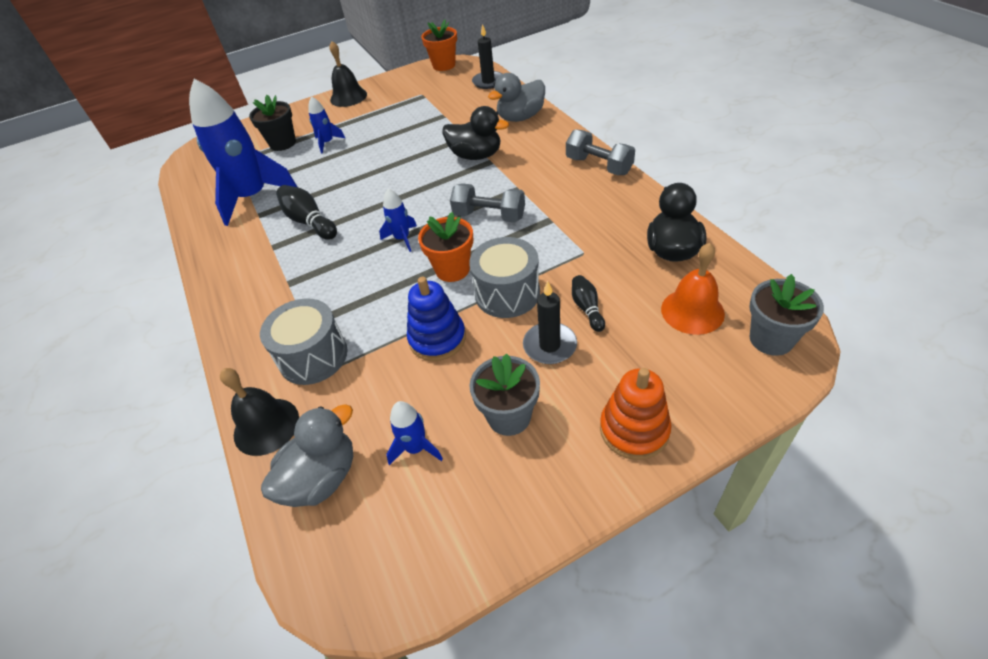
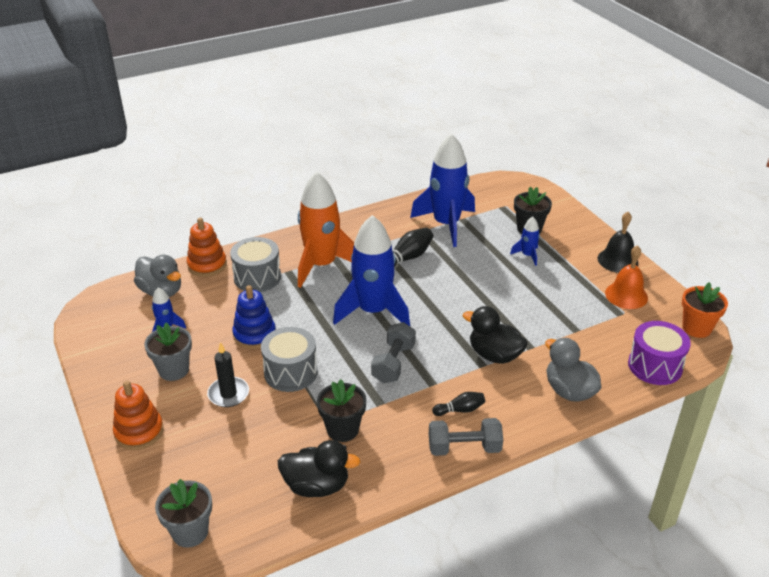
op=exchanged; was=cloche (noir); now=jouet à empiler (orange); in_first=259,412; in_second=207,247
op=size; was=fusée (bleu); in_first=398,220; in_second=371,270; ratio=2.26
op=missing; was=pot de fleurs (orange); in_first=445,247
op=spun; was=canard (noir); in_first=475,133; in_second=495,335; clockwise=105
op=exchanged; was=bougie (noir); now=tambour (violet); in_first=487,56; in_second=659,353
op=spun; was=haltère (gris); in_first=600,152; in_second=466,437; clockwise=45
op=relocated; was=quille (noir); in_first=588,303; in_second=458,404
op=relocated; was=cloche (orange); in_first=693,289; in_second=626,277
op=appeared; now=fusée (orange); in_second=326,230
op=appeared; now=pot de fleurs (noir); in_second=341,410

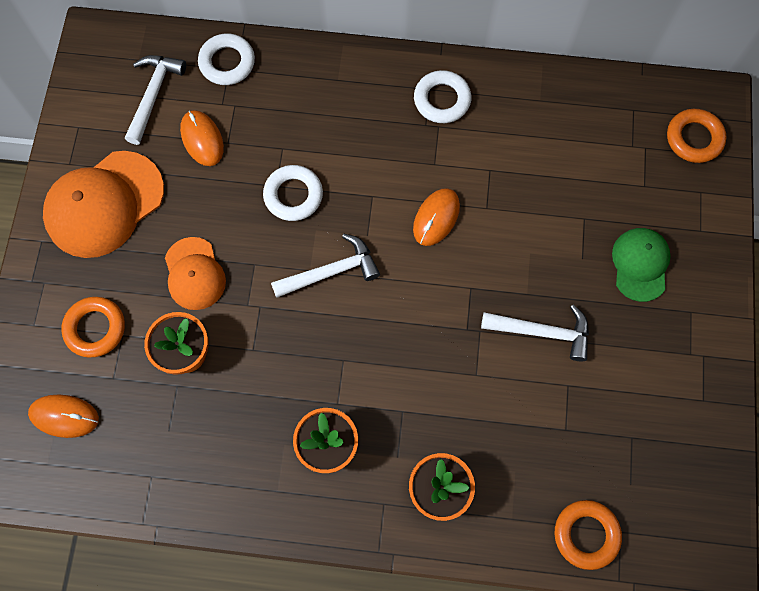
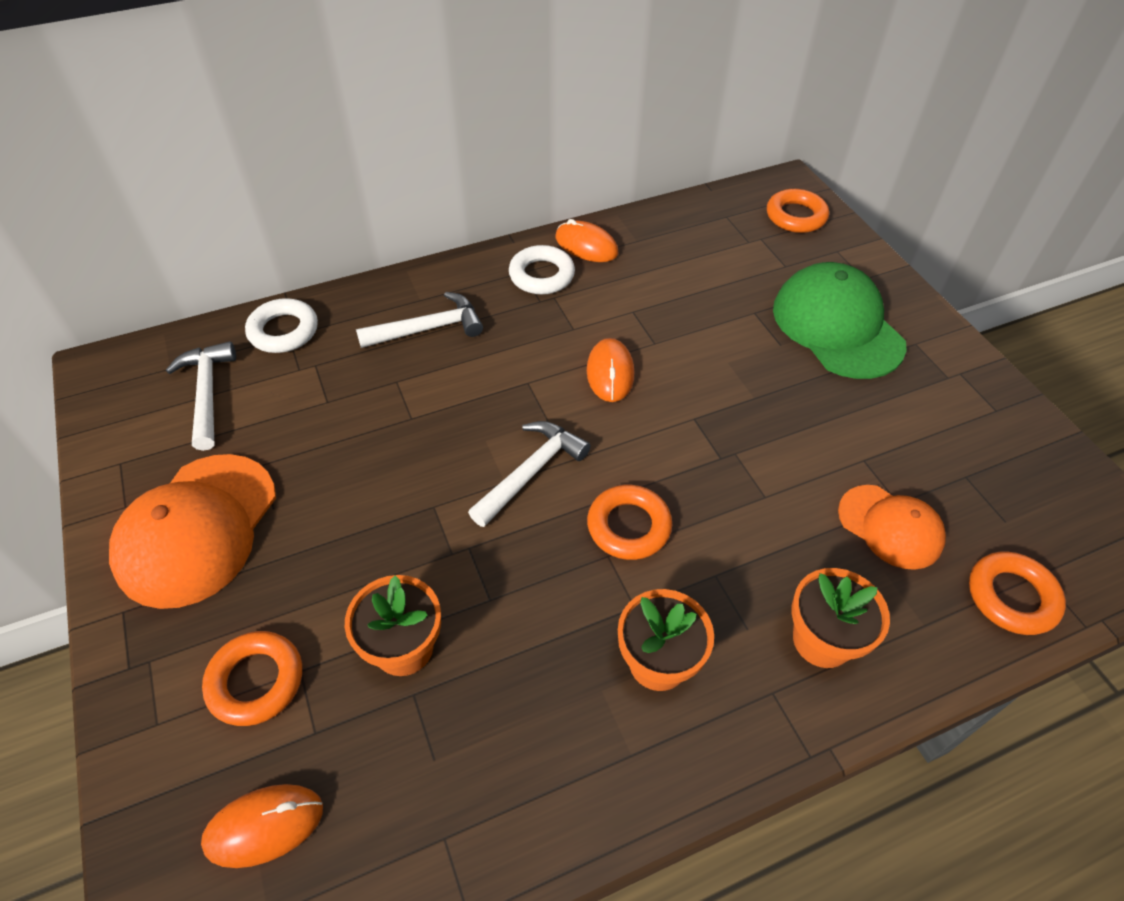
op=relocated; was=casquette (orange); in_first=195,273; in_second=892,527
op=relocated; was=souris (orange); in_first=202,138; in_second=587,240
op=missing; was=anneau (blanc); in_first=293,193
op=relocated; was=marteau (blanc); in_first=535,333; in_second=419,320
op=size; was=casquette (vert); in_first=641,265; in_second=840,320; ratio=1.67
op=appeared; now=anneau (orange); in_second=629,522

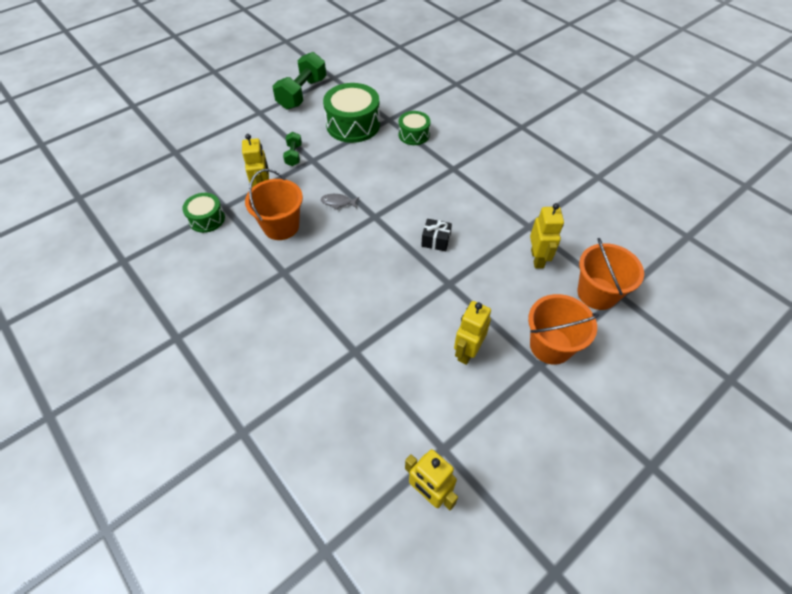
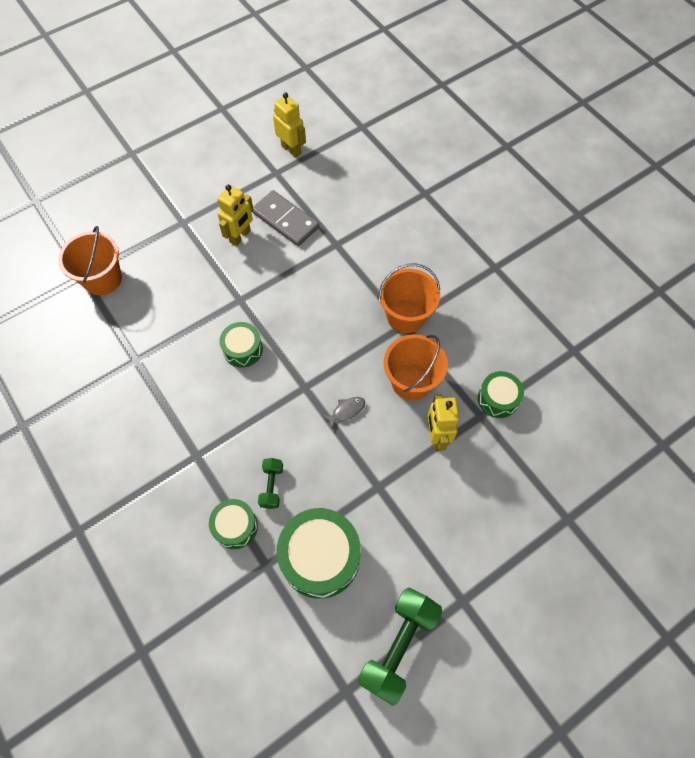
op=relocated; was=haltère (vert); in_first=292,149; in_second=270,483
op=spun; was=poisson (gris); in_first=340,202; in_second=343,413; clockwise=-45
op=exchanged; was=cadeau (noir); now=tambour (vert); in_first=436,235; in_second=241,345
op=relocated; was=seau (orange); in_first=563,329; in_second=409,298
op=missing; was=robot (jaune); in_first=547,236
op=appeared; now=domino (gris); in_second=286,218

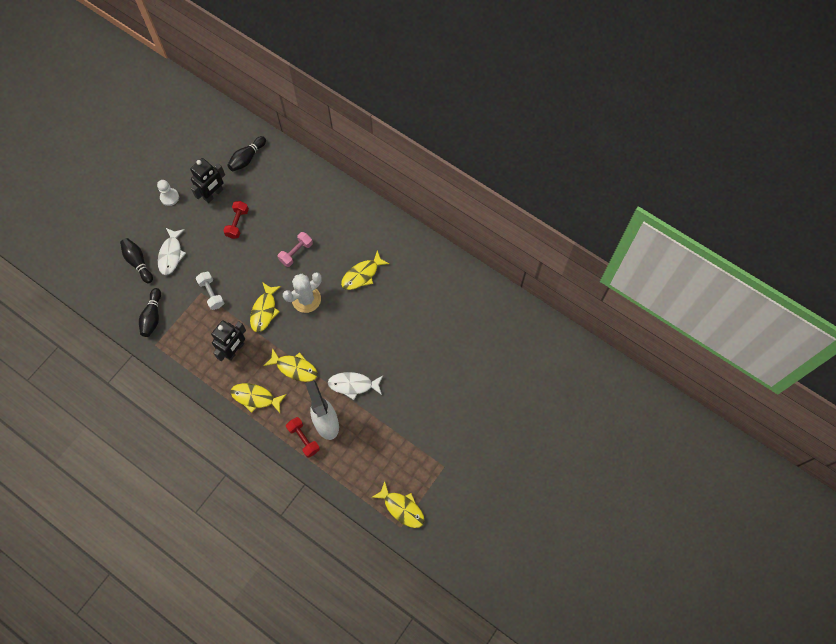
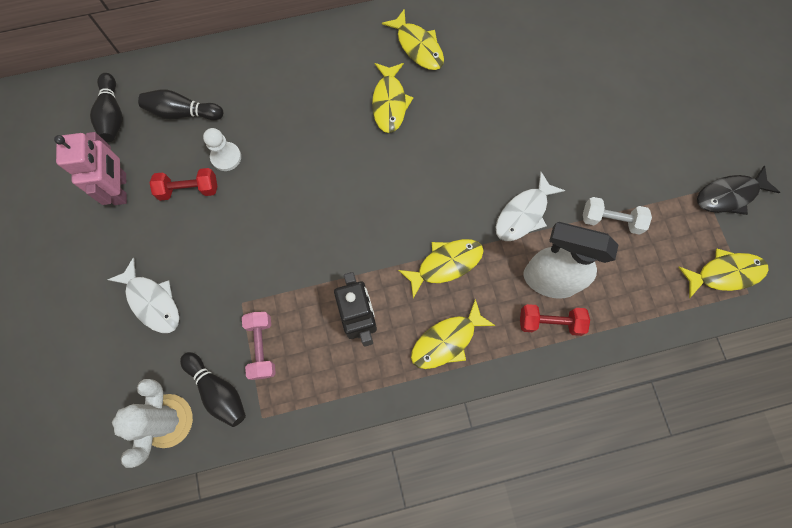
op=relocated; was=quille (noir); in_first=136,260; in_second=180,104
op=relocated; was=pion (blanc); in_first=168,193; in_second=222,149
op=colour; was=robot (noir); now=robot (rose); in_first=207,180; in_second=90,168
op=relocated; was=haltère (blanc); in_first=210,291; in_second=617,216
op=spun; was=haltère (rouge); in_first=236,220; in_second=183,184; clockwise=-60
op=relocated; was=poisson (jaune); in_first=265,307; in_second=413,39
op=relocated; was=haltère (rose); in_first=295,249; in_second=259,346
op=relocated; was=cactus (blanc); in_first=302,292; in_second=152,423
op=appeared; now=poisson (noir); in_second=738,190

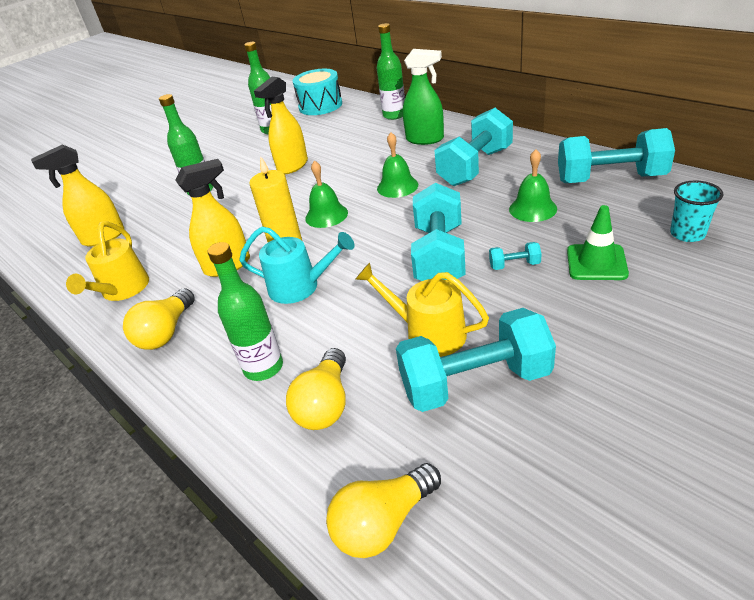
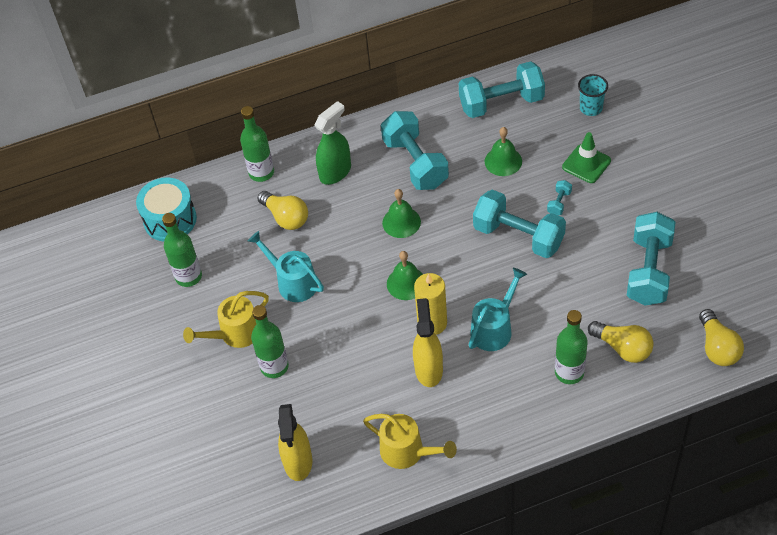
op=relocated; was=ampoule (jaune); in_first=159,319; in_second=283,210
op=exchanged; was=vaporisateur (jaune); now=arrosoir (turquoise); in_first=281,125; in_second=286,266
op=relocated; was=arrosoir (jaune); in_first=422,309; in_second=226,319
op=spun; was=haltère (turquoise); in_first=616,155; in_second=502,89; clockwise=45

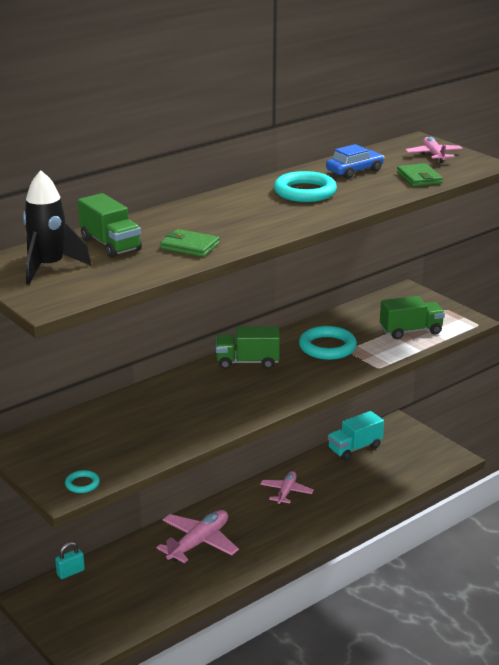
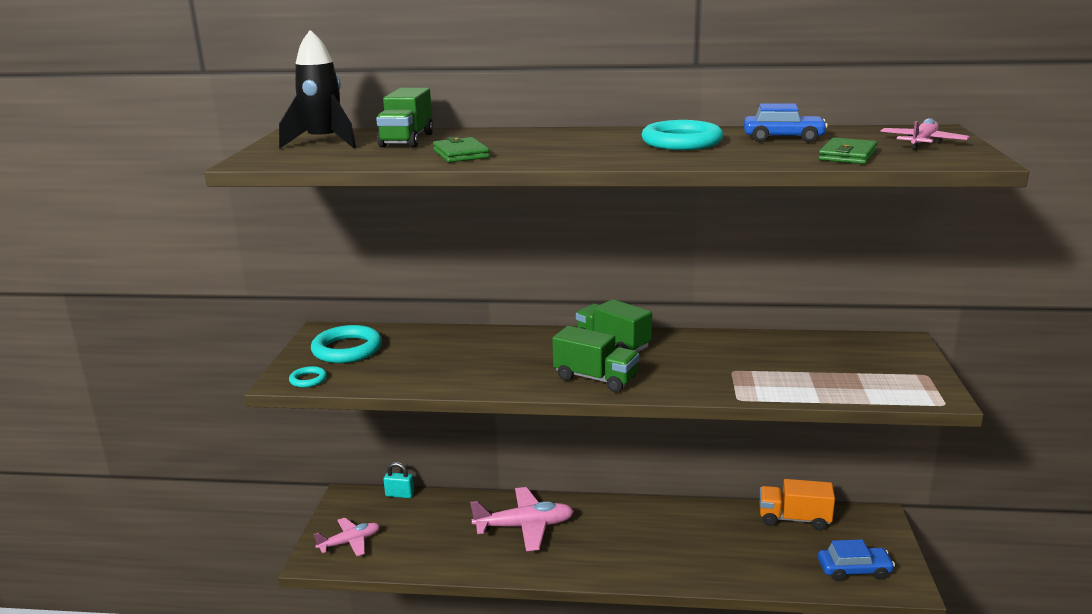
op=relocated; was=avion (rose); in_first=287,488; in_second=347,537
op=relocated; was=anneau (turquoise); in_first=328,343; in_second=346,344
op=colour; was=camion (turquoise); now=camion (orange); in_first=356,435; in_second=797,504
op=relocated; was=camion (vert); in_first=412,317; in_second=595,359
op=appeared; now=voiture (bleu); in_second=856,560

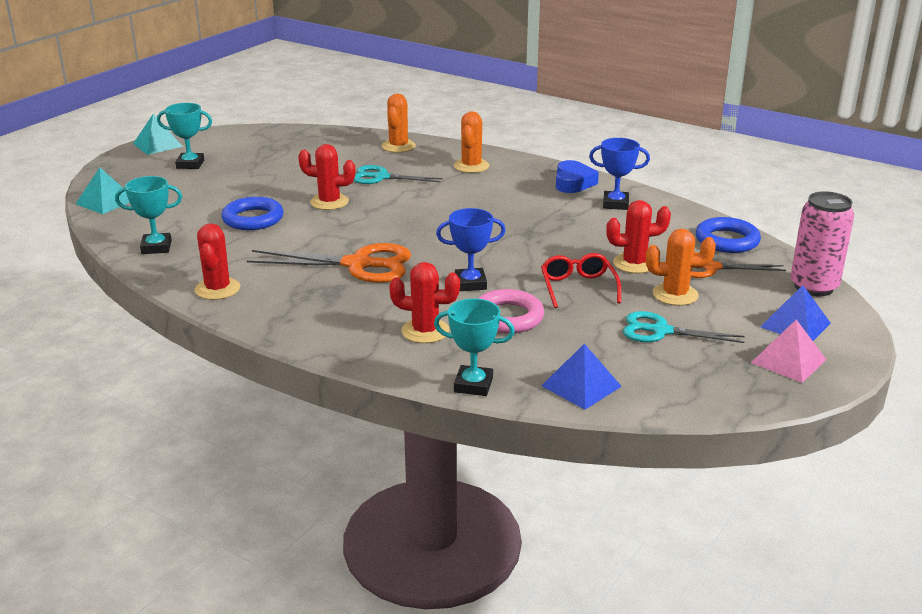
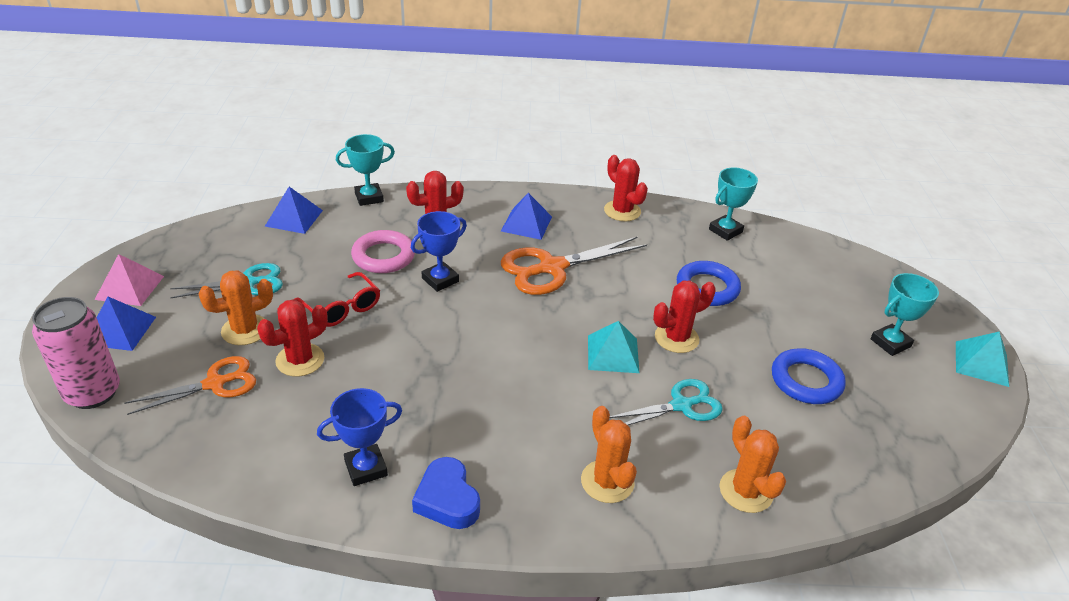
op=relocated; was=pyramide (turquoise); in_first=103,191; in_second=613,347
op=relocated; was=anneau (bleu); in_first=728,235; in_second=809,376
op=appeared; now=pyramide (bleu); in_second=526,216

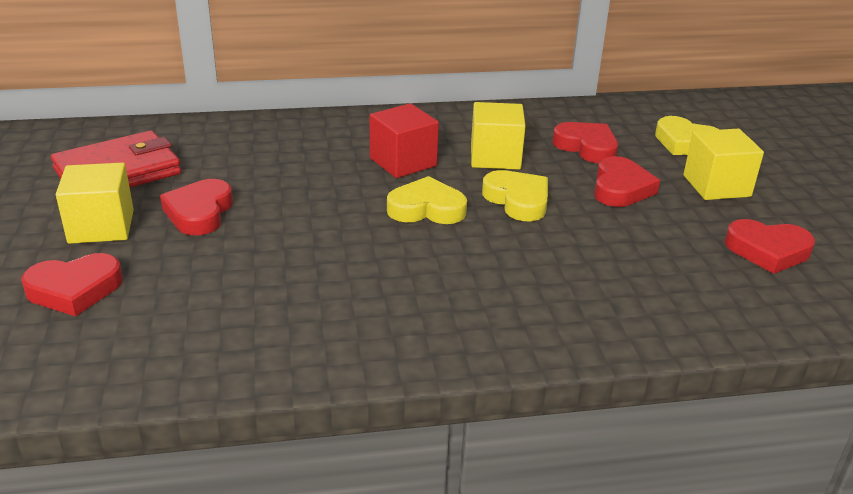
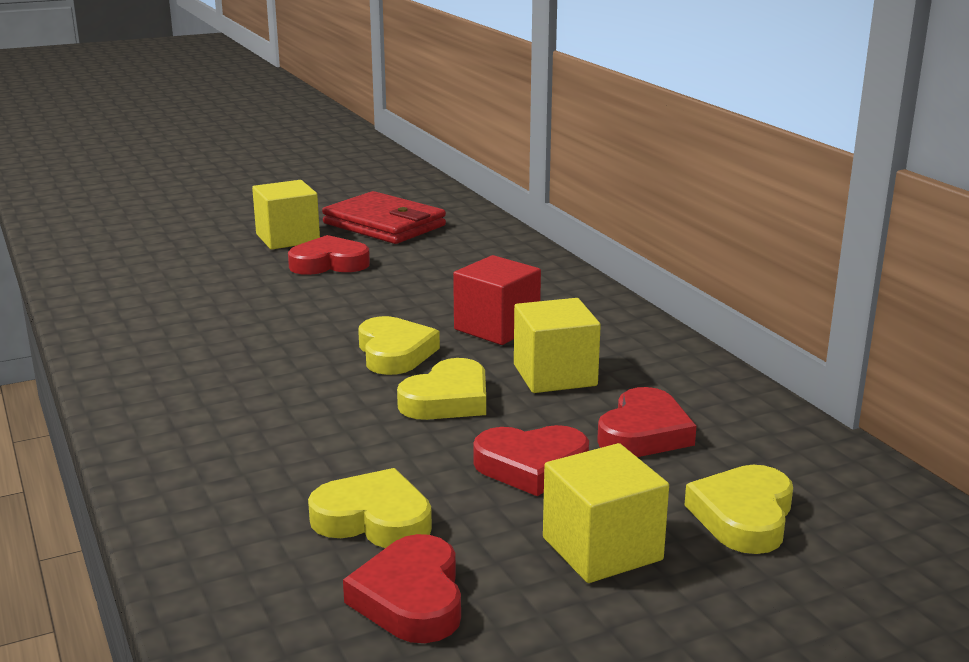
op=missing; was=cœur (rouge); in_first=72,284
op=appeared; now=cœur (jaune); in_second=370,508

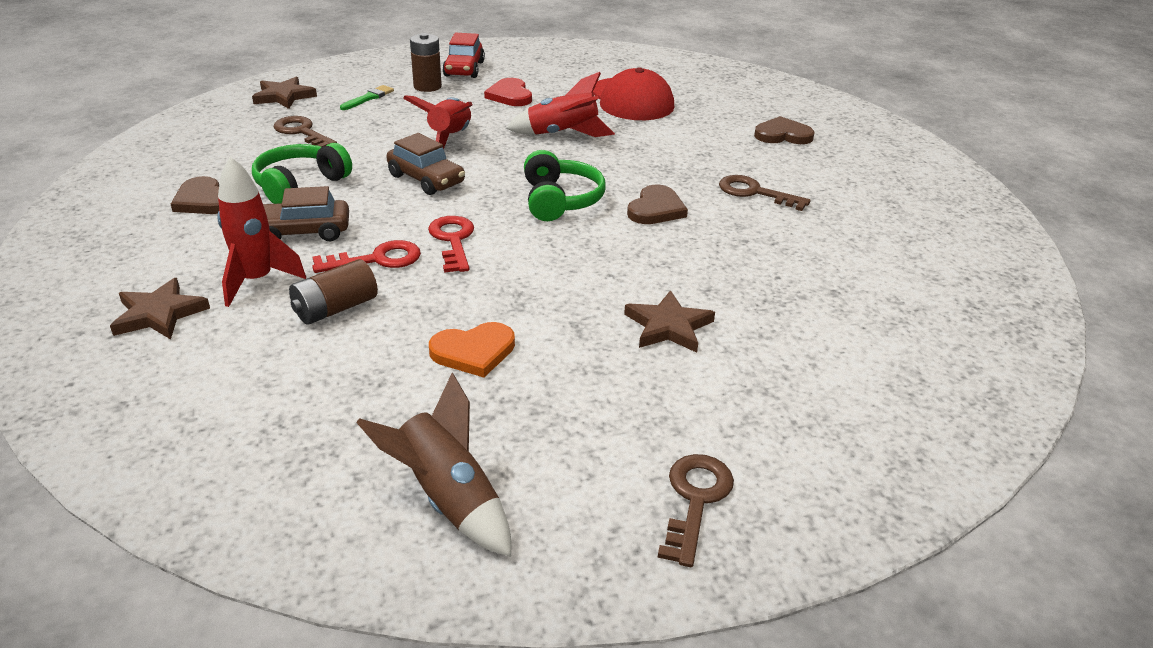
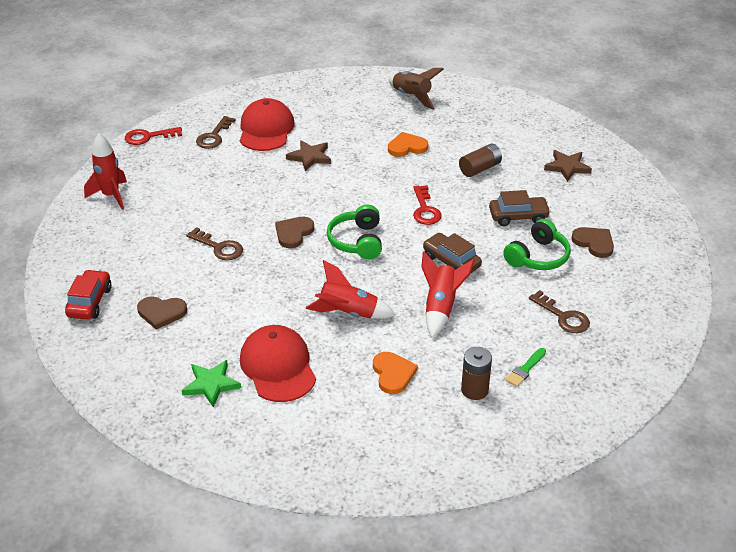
op=relocated; was=fusée (rouge); in_first=261,232; in_second=105,171
op=missing; was=étoile (marron); in_first=284,92
op=relocated; was=clé (rouge); in_first=366,256; in_second=153,136
op=relocated; was=voiture (rouge); in_first=464,55; in_second=88,294
op=colour; was=cœur (rouge); now=cœur (orange); in_first=508,92; in_second=395,373
op=relocated; was=clé (marron); in_first=695,510; in_second=216,132
op=appeared; now=étoile (vert); in_second=211,383
op=appeared; now=casquette (rouge); in_second=267,124

